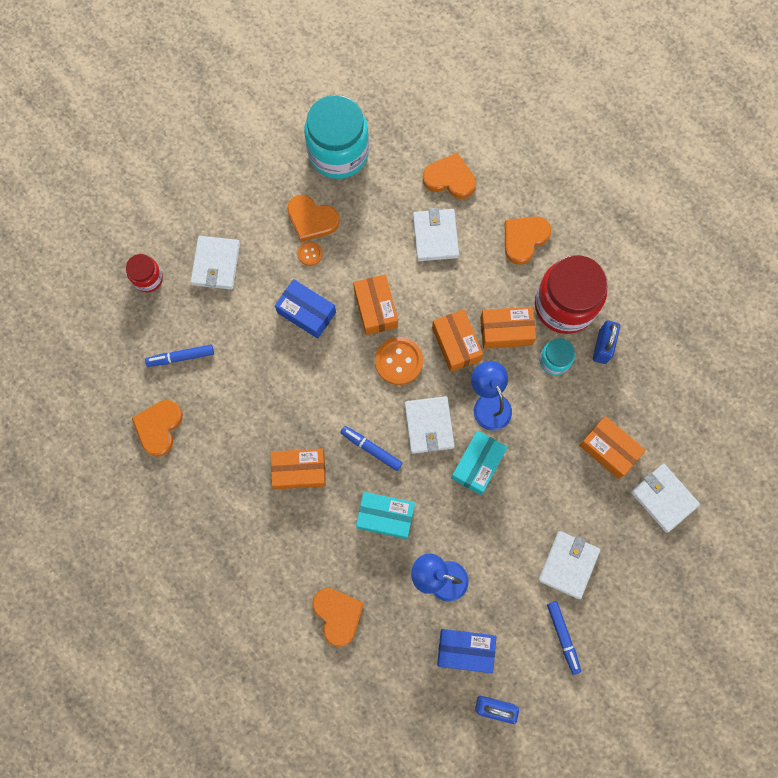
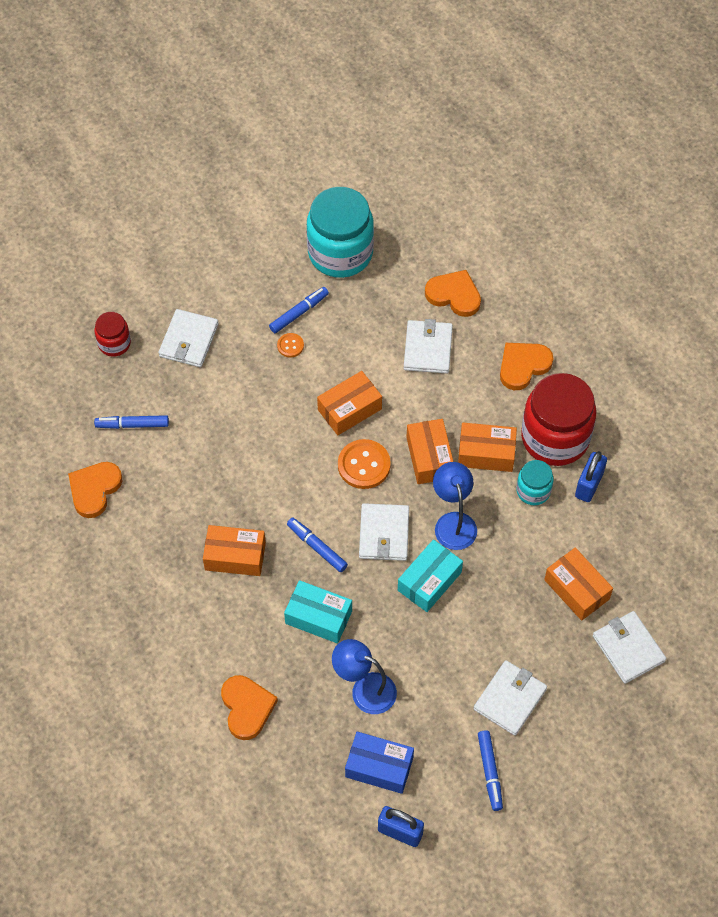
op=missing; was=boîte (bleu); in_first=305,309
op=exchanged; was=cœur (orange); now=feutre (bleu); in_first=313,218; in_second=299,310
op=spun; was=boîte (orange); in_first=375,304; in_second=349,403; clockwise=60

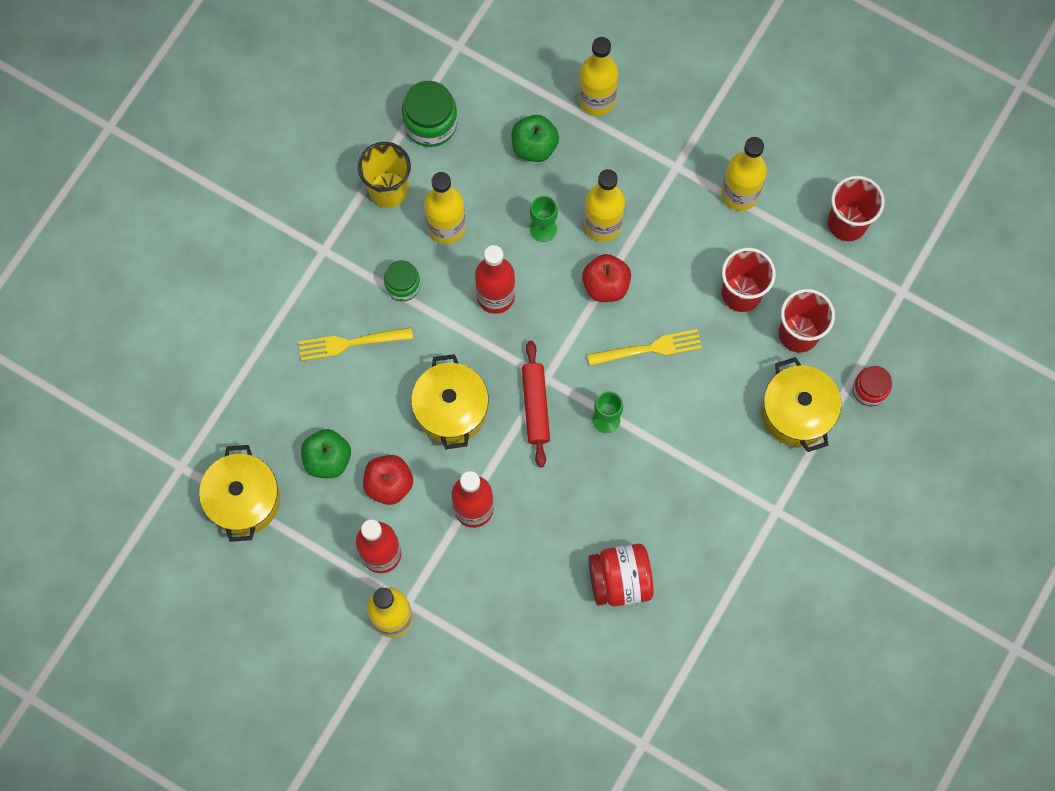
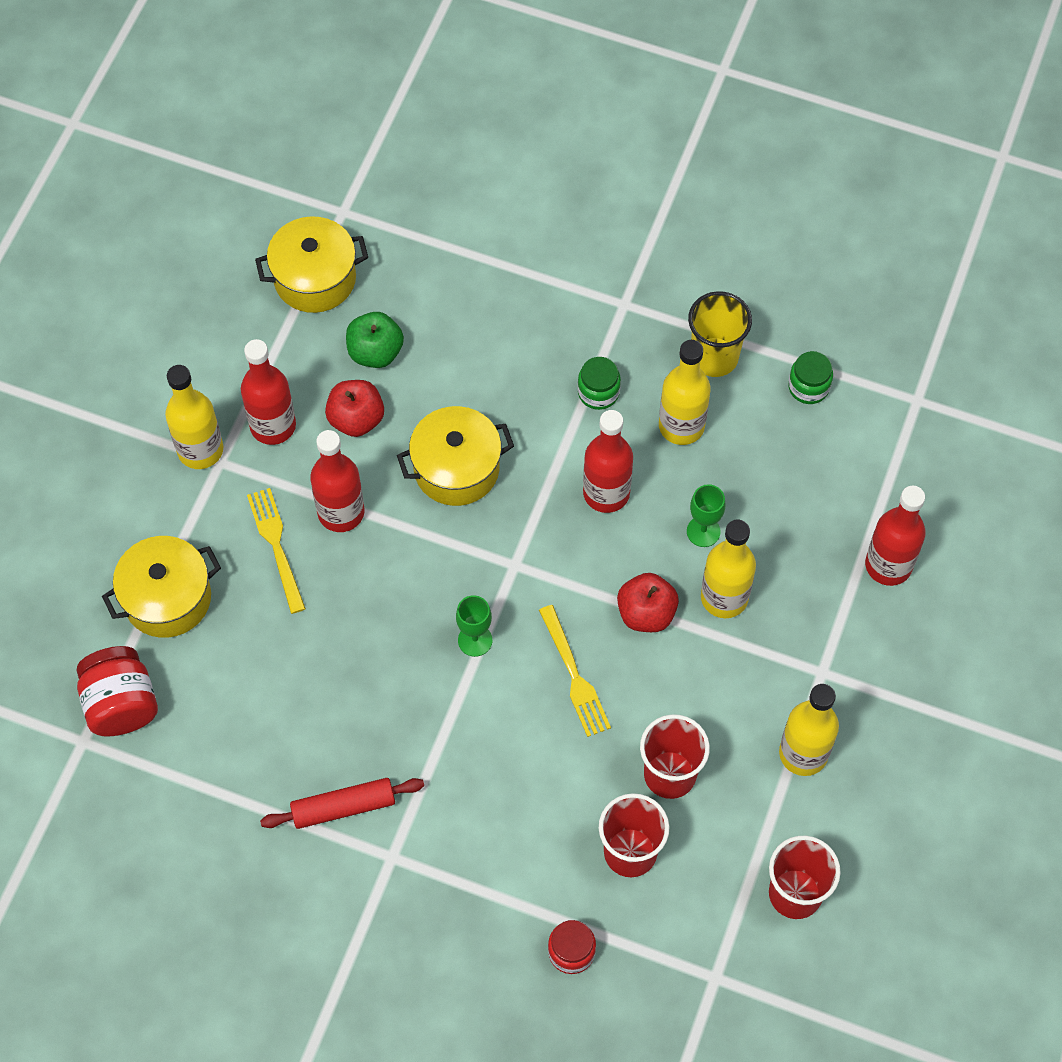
op=relocated; was=fourchette (jaune); in_first=355,344; in_second=276,551
op=size; was=bocal (vert); in_first=430,114; in_second=810,377; ratio=0.64
op=missing; was=pomme (vert); in_first=535,138
op=relocated; was=rouleau à pâtisserie (rouge); in_first=536,404; in_second=342,803
op=colour; was=bouteille (jaune); now=bouteille (rouge); in_first=598,76; in_second=895,536
op=relocated; was=bocal (rouge); in_first=621,575; in_second=117,691
op=relocated; was=marmite (jaune); in_first=801,404; in_second=161,587

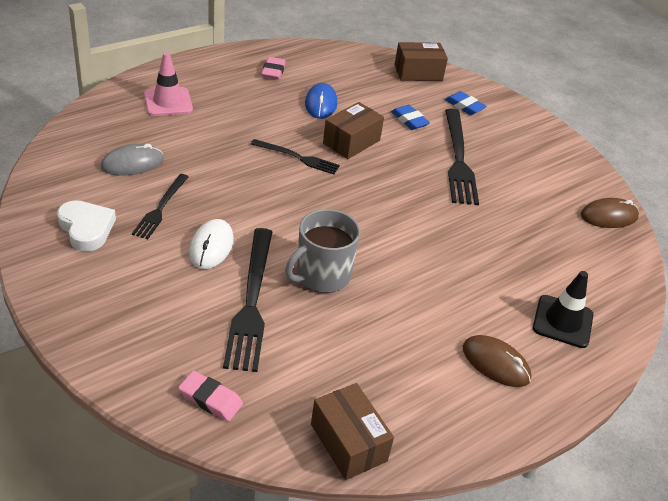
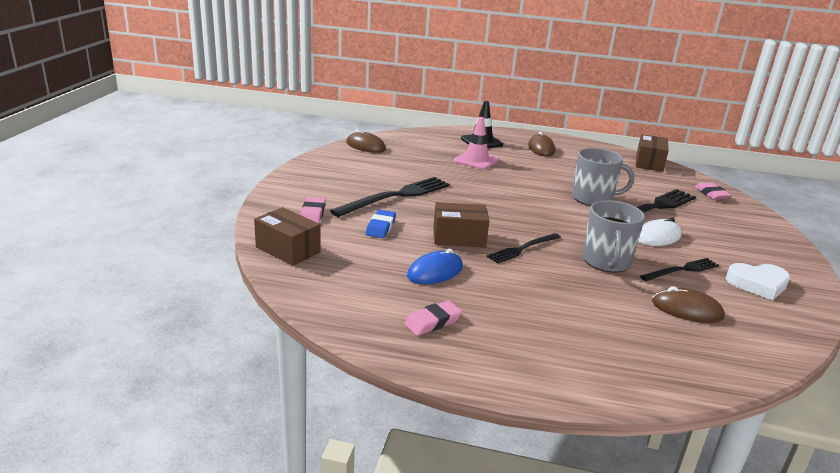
op=spun; was=cœur (blanc); in_first=86,225; in_second=758,281; clockwise=-105
op=colour; was=souris (gris); now=souris (marron); in_first=132,160; in_second=688,304
op=relocated; was=cône de chantier (rose); in_first=168,84; in_second=476,143
op=spun; was=fourchette (noir); in_first=295,156; in_second=523,248; clockwise=-105
op=colour; was=gomme (bleu); now=gomme (rose); in_first=466,103; in_second=313,210
op=appeared; now=tasse (gris); in_second=614,236

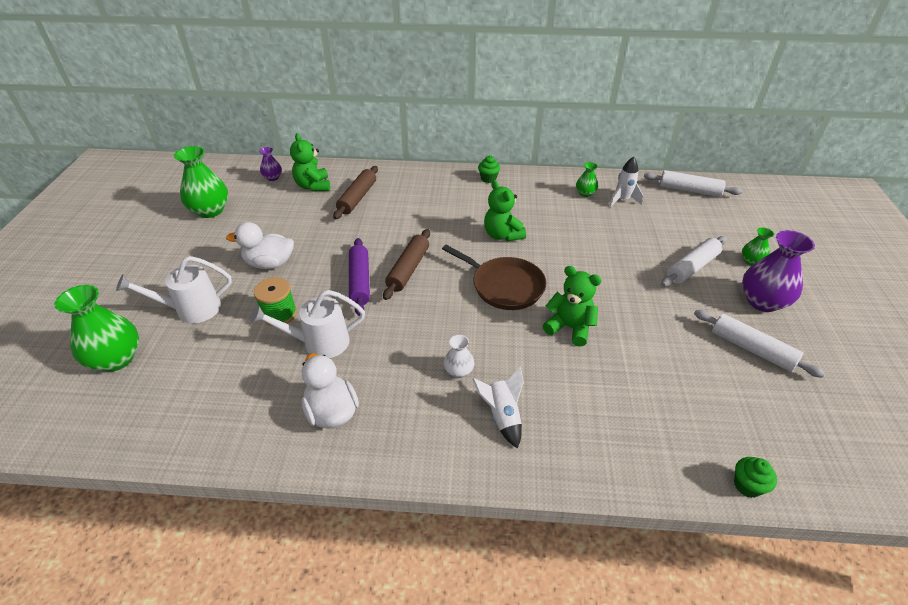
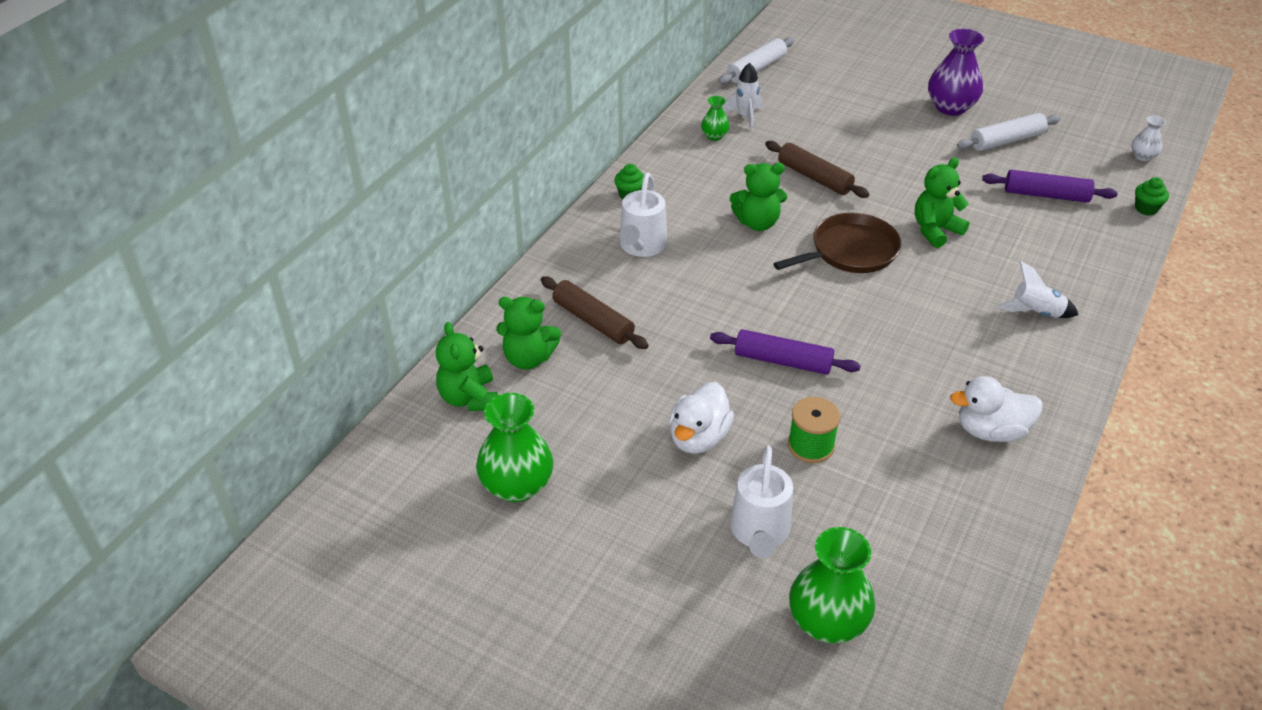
op=relocated; was=arrosoir (blanc); in_first=307,324; in_second=643,215
op=exchanged; was=vase (violet); now=ours en peluche (vert); in_first=270,164; in_second=467,366
op=relocated; was=rouleau à pâtisserie (marron); in_first=406,264; in_second=817,169
op=relocated; was=vase (blanc); in_first=459,356; in_second=1148,138
op=missing; was=rouleau à pâtisserie (blanc); in_first=694,261
op=missing; was=vase (vert); in_first=758,246
op=appeared; now=rouleau à pâtisserie (violet); in_second=1050,186

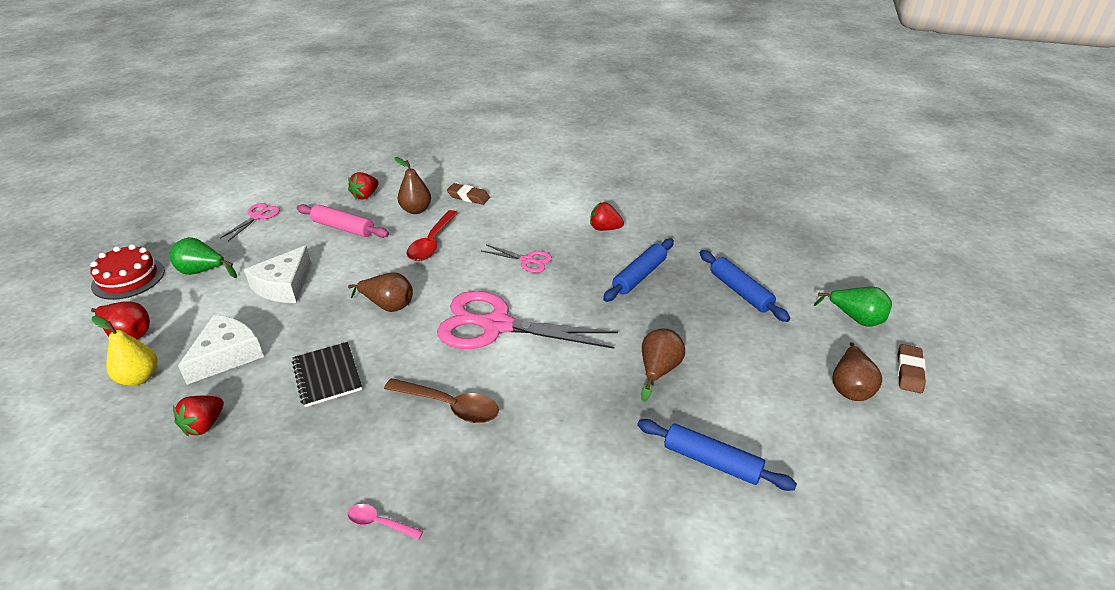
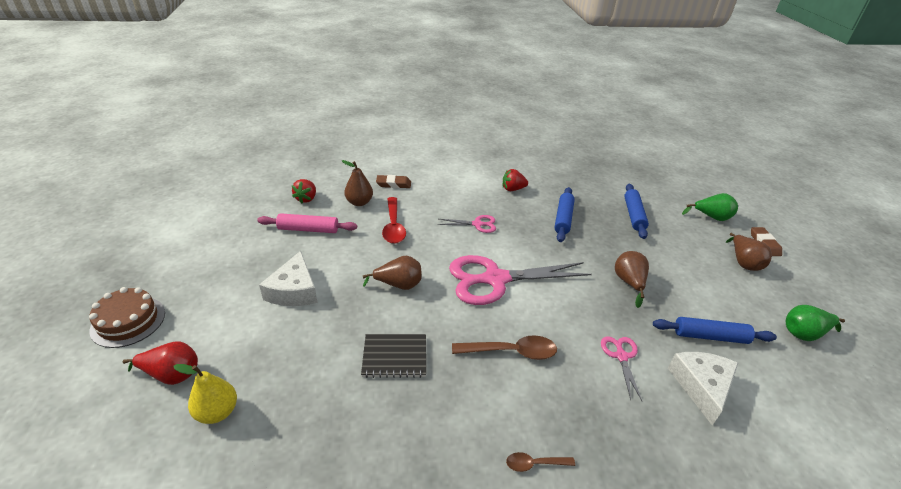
op=colour; was=gâteau (rouge); now=gâteau (marron); in_first=127,272; in_second=127,317
op=relocated; was=poire (vert); in_first=203,257; in_second=815,323
op=missing; was=fraise (rouge); in_first=198,416
op=relocated; was=fromage (blanc); in_first=221,350; in_second=703,388
op=relocated; was=ciseaux (rose); in_first=250,222; in_second=621,368
op=spun; was=carnet (noir); in_first=327,374; in_second=393,356; clockwise=-45
op=colour; was=cuillère (rose); now=cuillère (marron); in_first=385,522; in_second=540,462
op=spun; was=rouleau à pâtisserie (bleu); in_first=745,286; in_second=636,211; clockwise=60

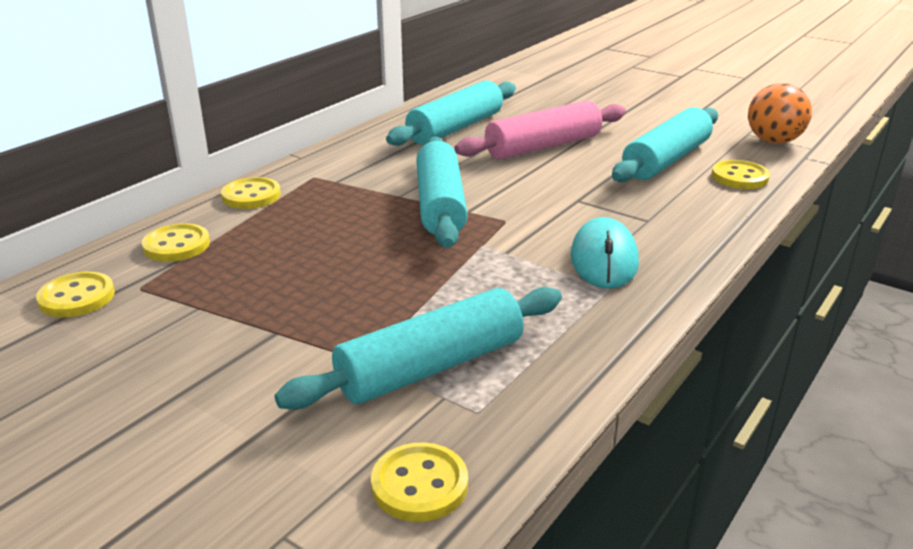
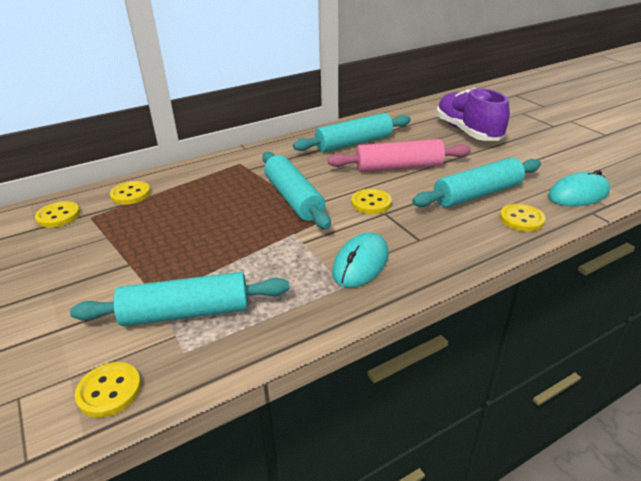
op=relocated; was=bouton (jaune); in_first=251,193; in_second=371,201
op=spun; was=rouleau à pâtisserie (turquoise); in_first=442,192; in_second=296,190; clockwise=-45
op=exchanged; was=balle (orange); now=souris (turquoise); in_first=780,113; in_second=579,188
op=appeared; now=chaussure (violet); in_second=473,114

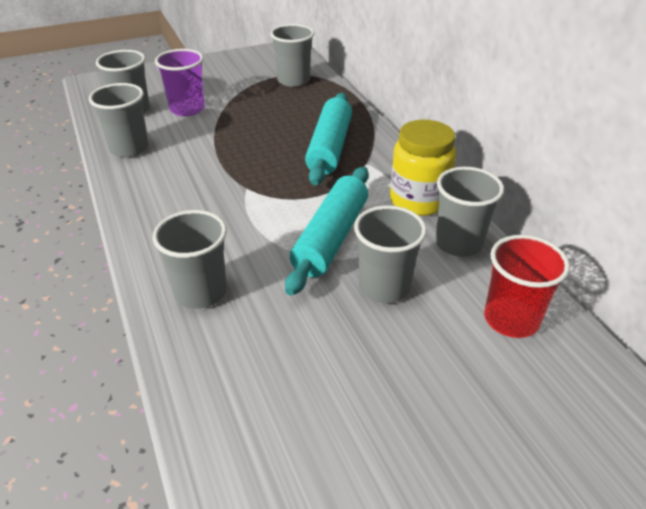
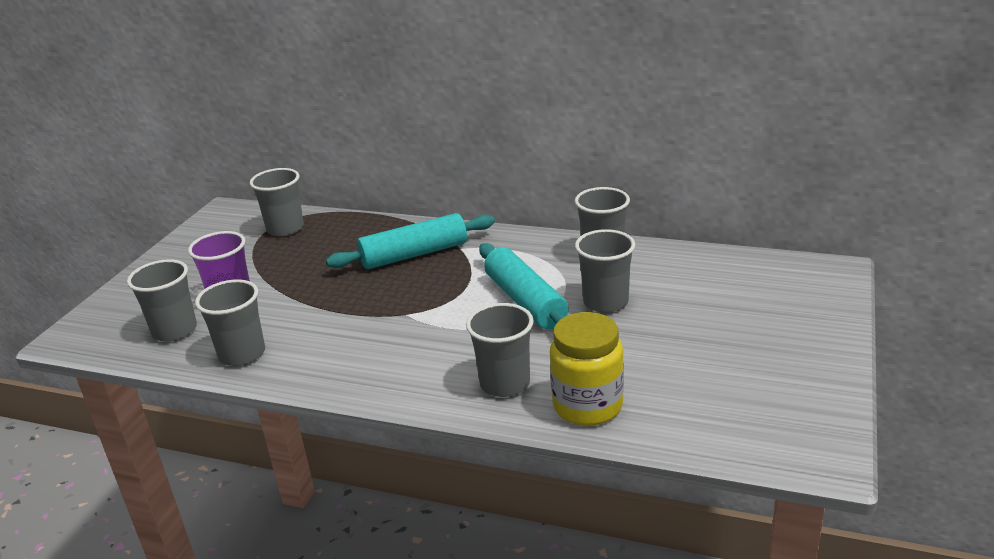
op=spun; was=rouleau à pâtisserie (turquoise); in_first=328,139; in_second=410,241; clockwise=-75
op=relocated; was=bocal (jaune); in_first=423,168; in_second=587,369
op=missing; was=gobelet (rouge); in_first=527,286

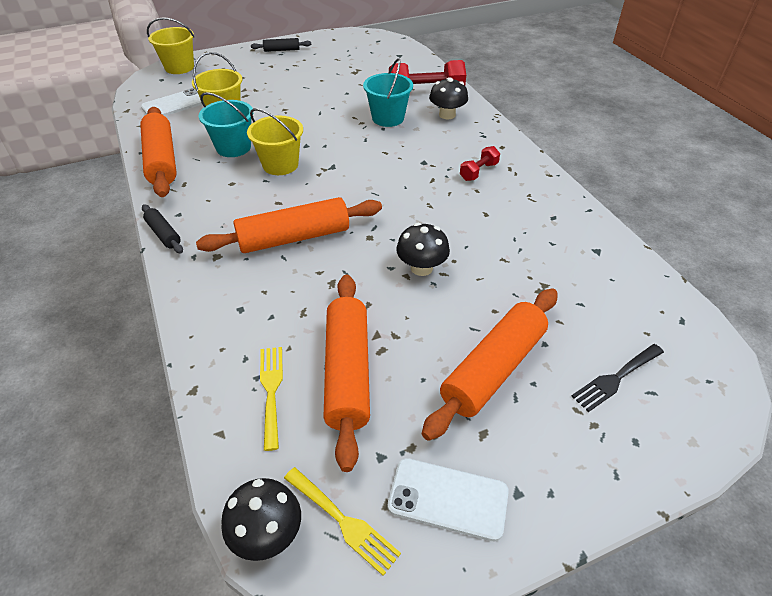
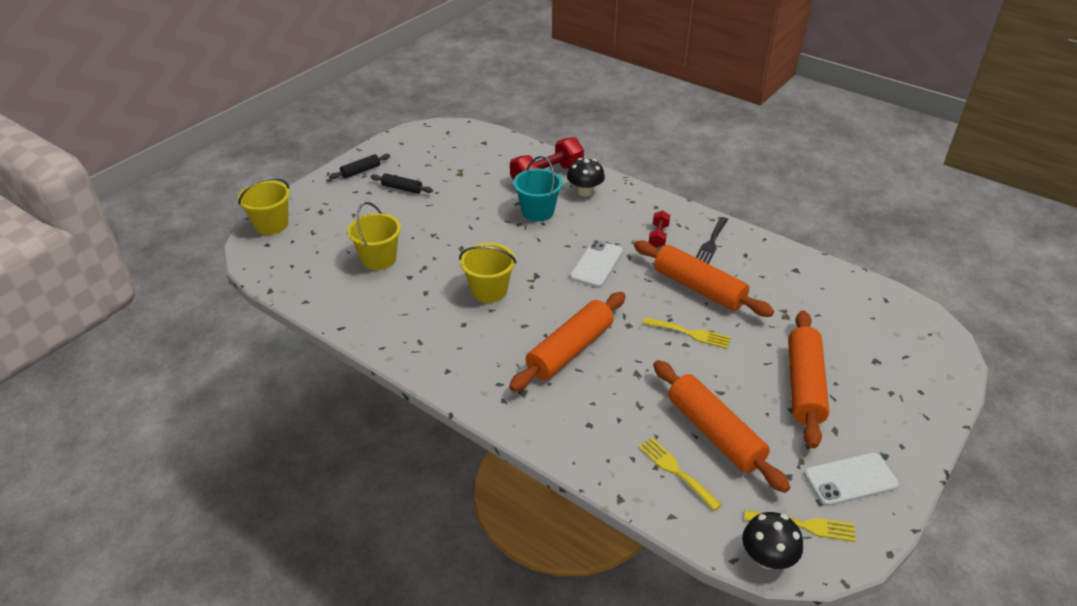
op=relocated; was=rouleau à pâtisserie (orange); in_first=158,152; in_second=704,279
op=relocated; was=téléphone (blanc); in_first=171,102; in_second=596,263
op=relocated; was=rouleau à pâtisserie (noir); in_first=162,229; in_second=402,183
op=missing; was=seau (turquoise); in_first=226,124
op=exchanged; was=champignon (noir); now=fourchette (jaune); in_first=423,249; in_second=687,333
op=relocated; was=fourchette (noir); in_first=617,378; in_second=711,240

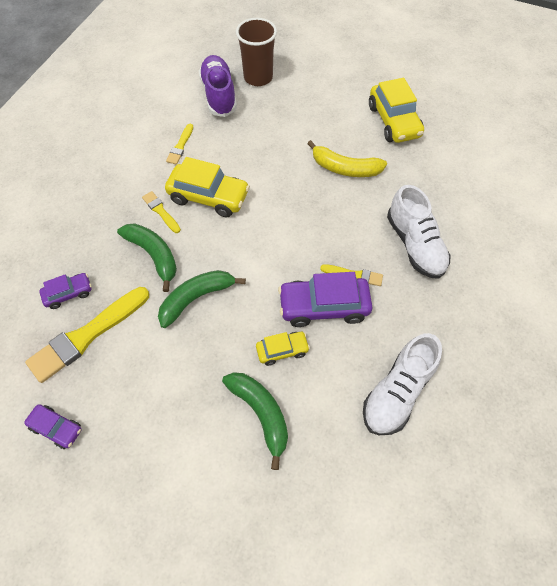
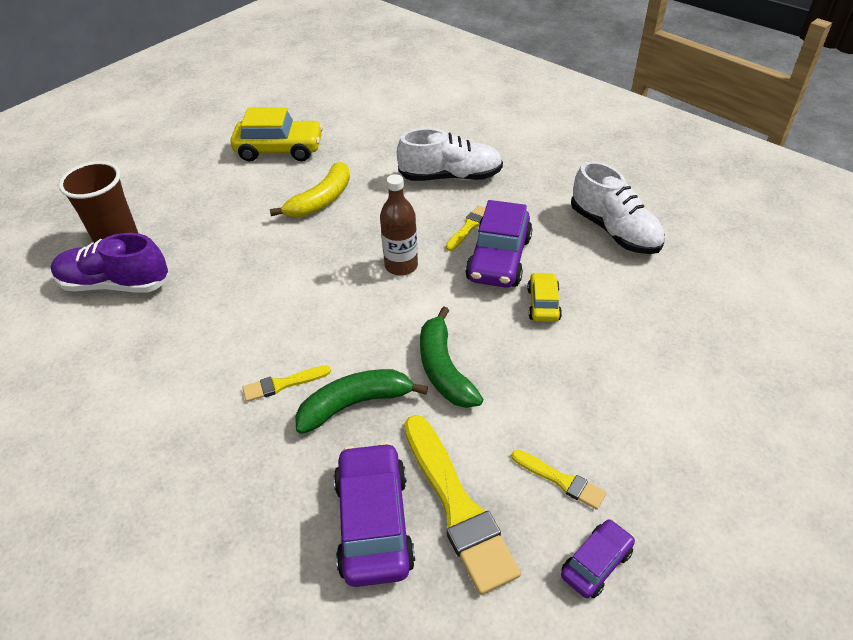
op=size; was=voiture (violet); in_first=65,291; in_second=374,514; ratio=1.82
op=missing; was=voiture (jaune); in_first=207,187
op=relocated; was=pinceau (jaune); in_first=179,144; in_second=559,480
op=missing; was=banane (vert); in_first=255,421
op=appeared; now=bouteille (marron); in_second=399,225

